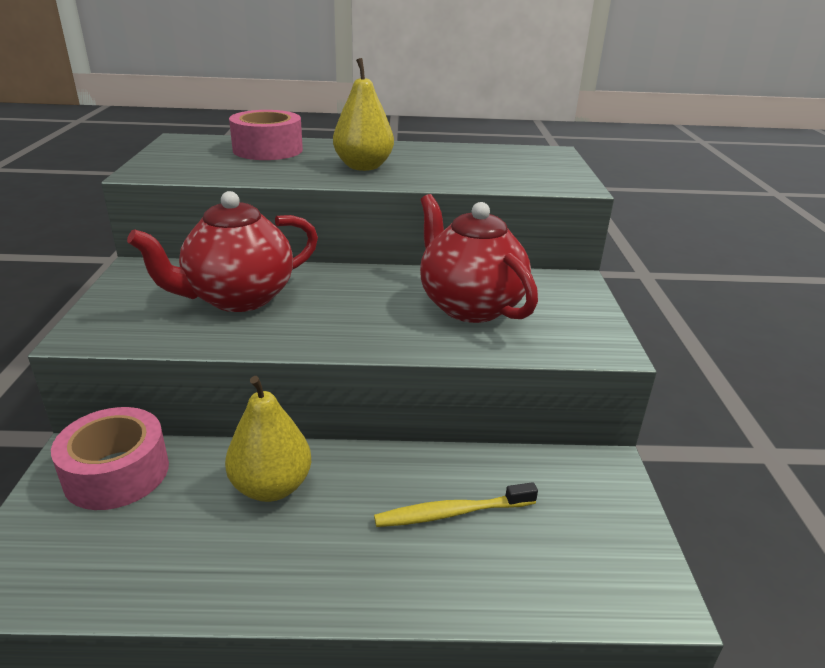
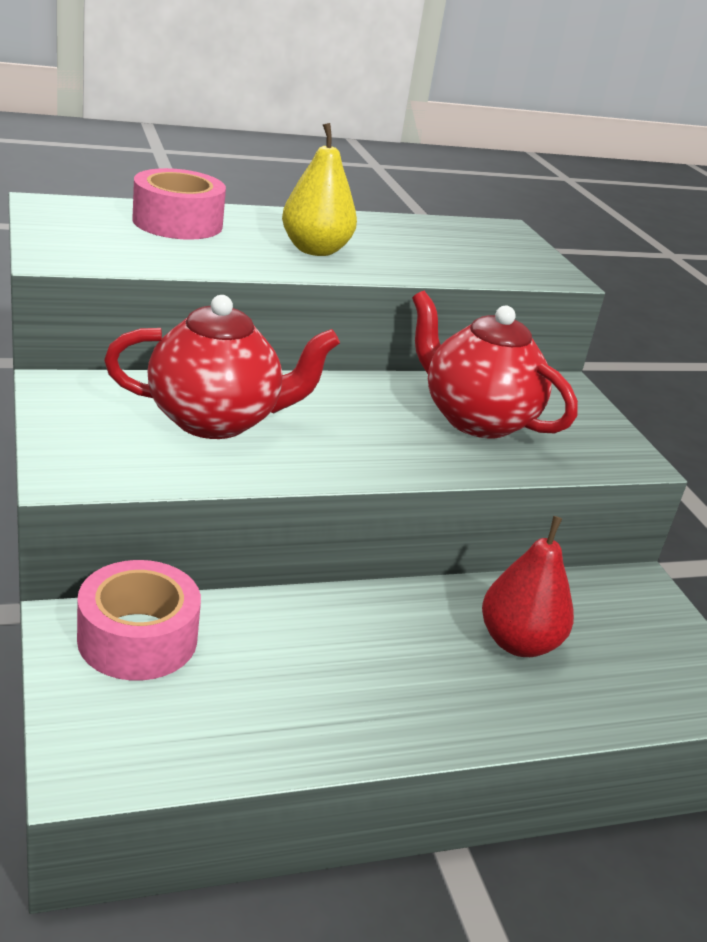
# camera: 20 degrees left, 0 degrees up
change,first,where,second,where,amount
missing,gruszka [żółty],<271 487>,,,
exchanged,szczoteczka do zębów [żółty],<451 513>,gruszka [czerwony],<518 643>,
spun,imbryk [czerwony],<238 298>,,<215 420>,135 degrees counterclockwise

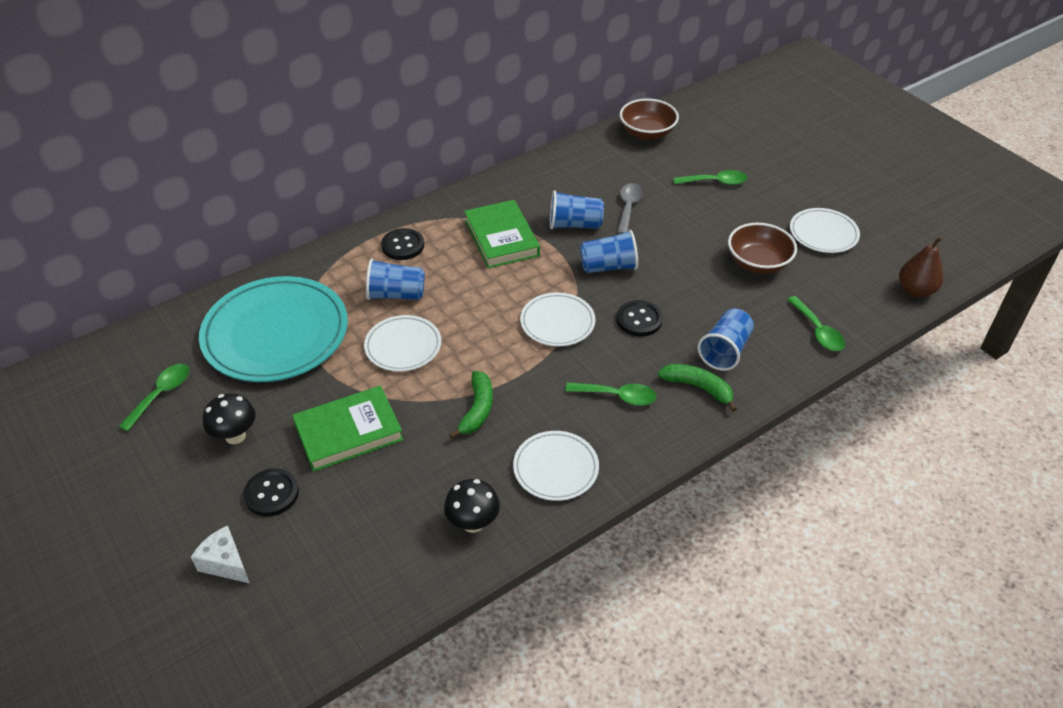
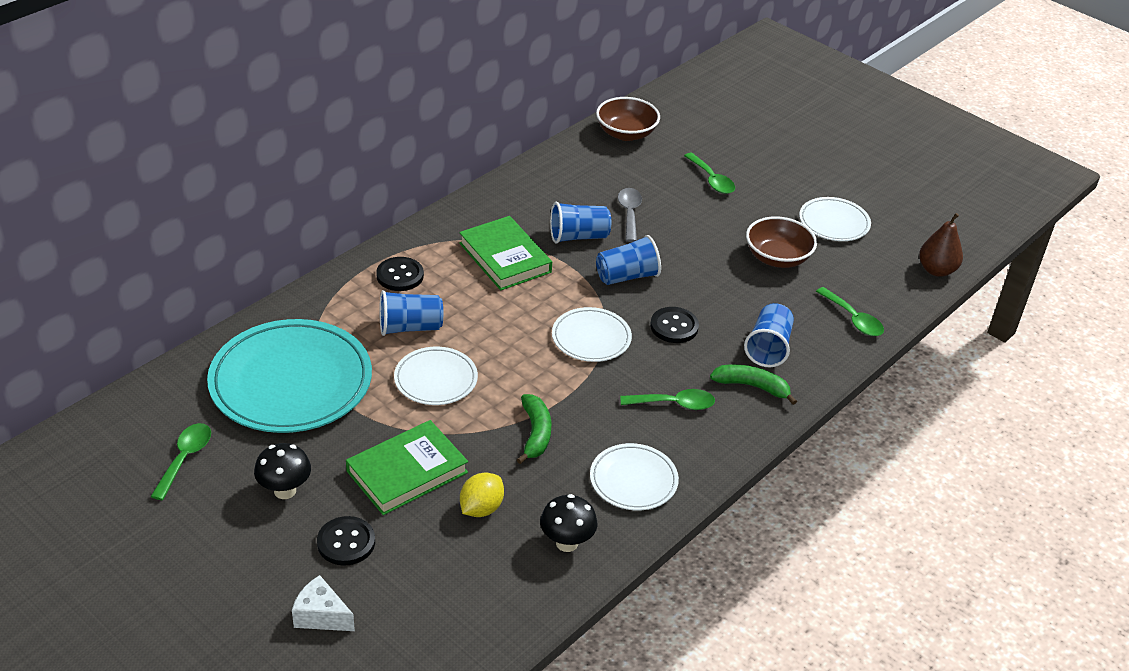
# camera: 15 degrees left, 5 degrees down
change,first,where,second,where,amount
appeared,,,cytryna [żółty],<481 508>,
spun,łyżka [zielony],<715 182>,,<711 180>,75 degrees clockwise

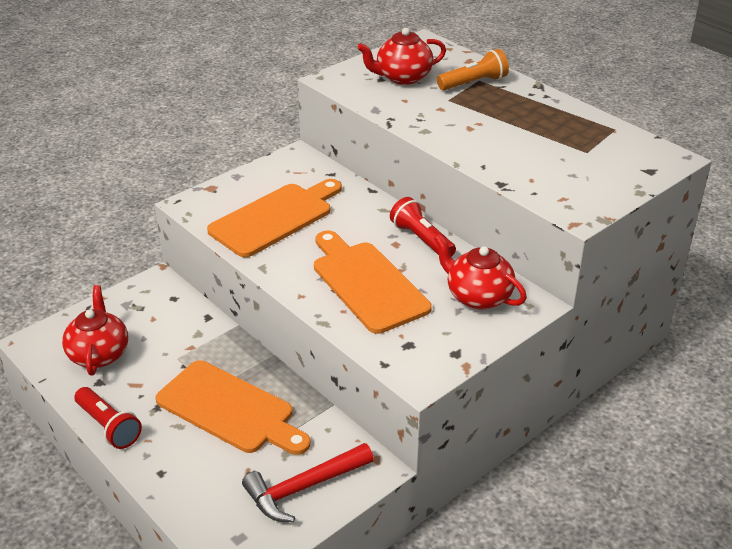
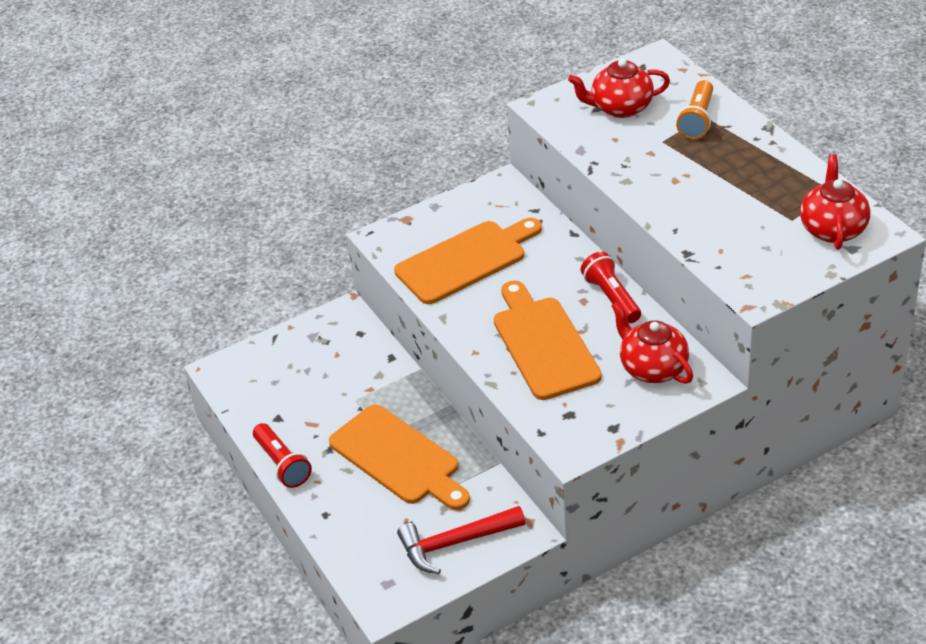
# camera: 15 degrees right, 5 degrees up
change,first,where,second,where,amount
relocated,imbryk [czerwony],<99 354>,,<832 229>,
spun,latarka [pomarańczowy],<474 83>,,<697 120>,120 degrees clockwise

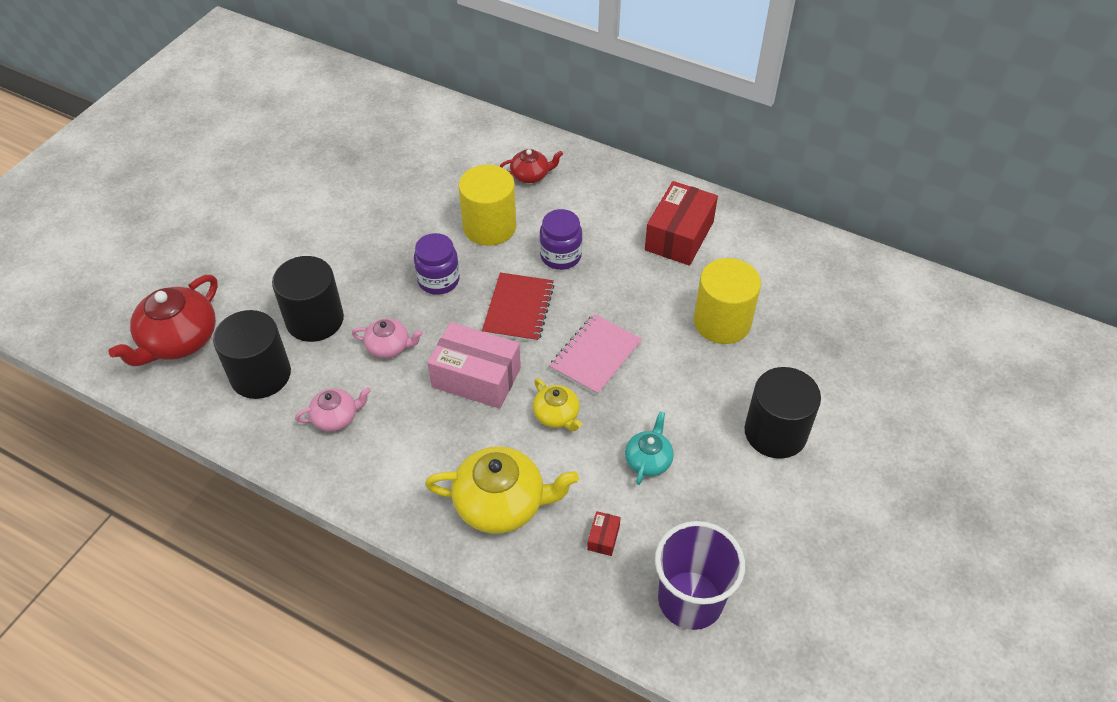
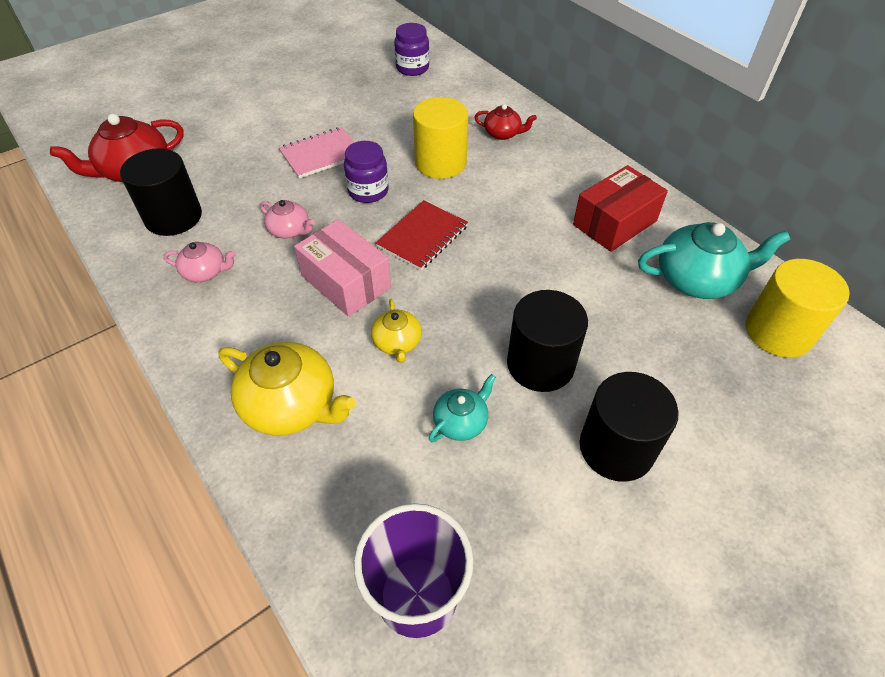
# camera: 25 degrees right, 0 degrees up
change,first,where,second,where,amount
missing,pudełko [czerwony],<603 538>,,,
appeared,,,imbryk [turkusowy],<697 279>,
relocated,walec [czarny],<315 320>,,<540 364>,
relocated,słoik [fioletowy],<560 256>,,<412 68>,
relocated,zeszyt [różowy],<595 356>,,<321 154>,
relocated,walec [żółty],<722 322>,,<778 332>,

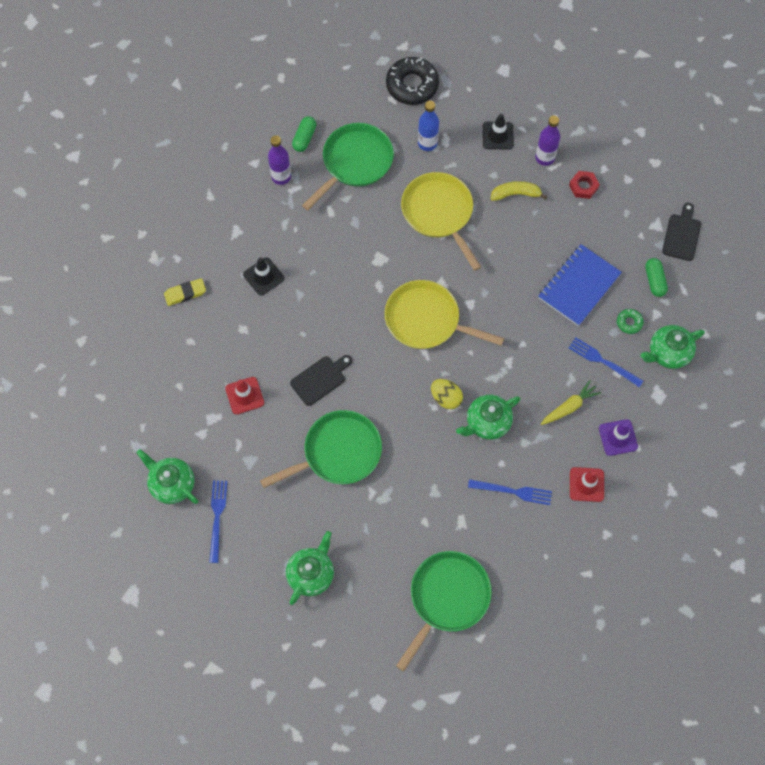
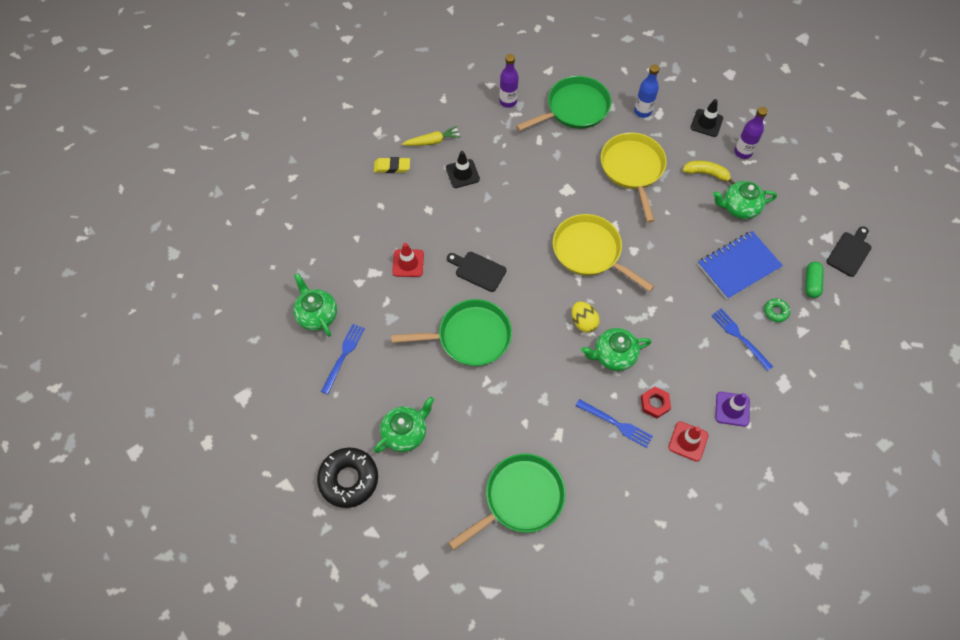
# camera: 20 degrees right, 5 degrees down
change,first,where,second,where,amount
missing,kapsułka [zielony],<304 138>,,,
relocated,donut [czarny],<412 85>,,<349 479>,
relocated,marchewka [żółty],<569 407>,,<432 141>,
relocated,nakrętka [czerwony],<583 186>,,<655 404>,
relocated,imbryk [zielony],<668 353>,,<739 207>,
spun,deska do krojenia [czarny],<320 379>,,<478 270>,135 degrees counterclockwise

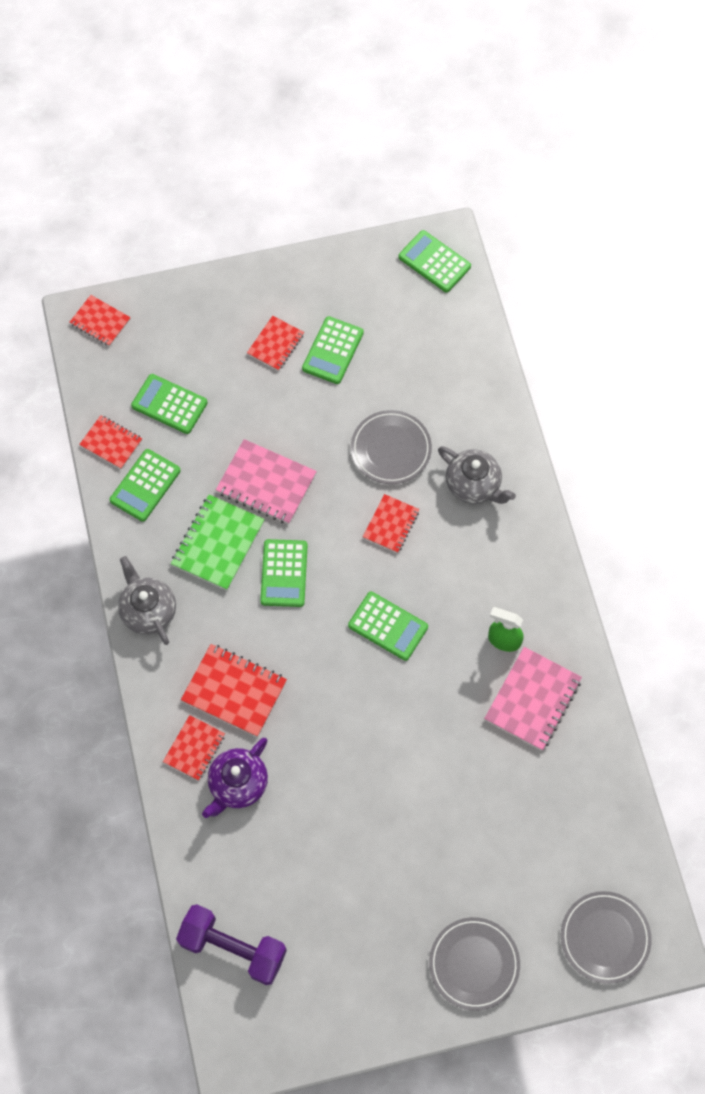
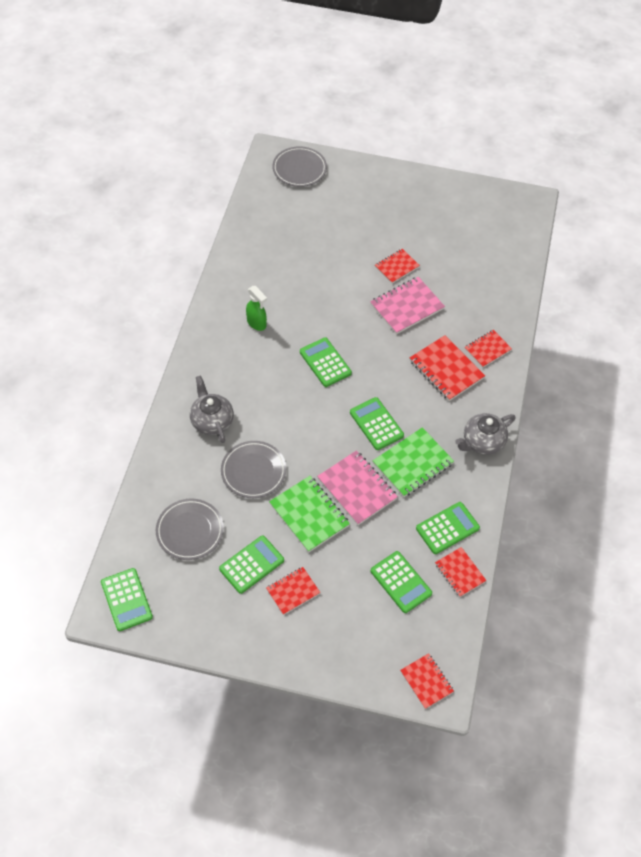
# camera: 155 degrees left, 10 degrees down
change,first,where,second,where,amount
missing,hantel [fioletowy],<233 947>,,,
missing,imbryk [fioletowy],<237 784>,,,
appeared,,,zeszyt [zielony],<309 515>,
relocated,zeszyt [czerwony],<391 524>,,<396 267>,
relocated,talerz [szary],<474 964>,,<190 531>,
relocated,zeszyt [różowy],<532 699>,,<407 307>,
spun,imbryk [szary],<148 610>,,<482 442>,60 degrees clockwise
spun,kalkulator [zielony],<284 573>,,<376 424>,60 degrees counterclockwise

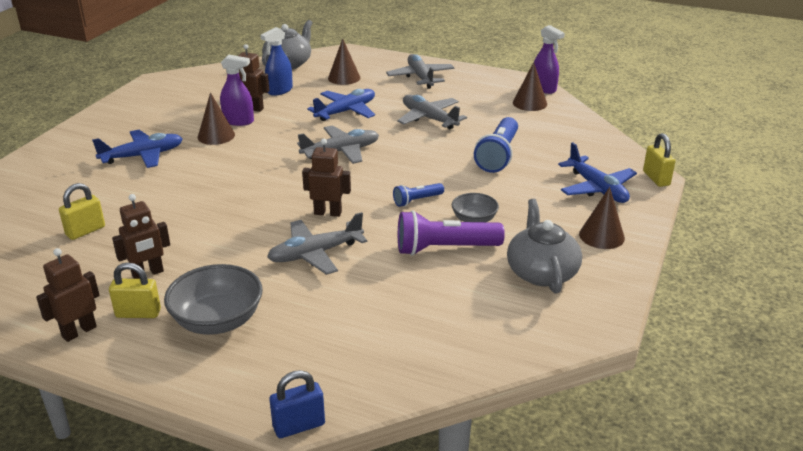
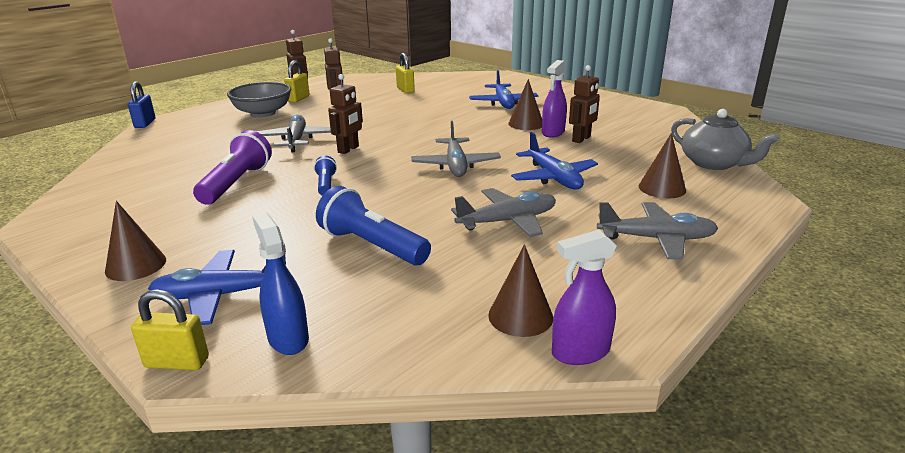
# camera: 110 degrees right, 5 degrees down
change,first,where,second,where,amount
missing,miska [szary],<474 220>,,,
missing,imbryk [szary],<541 272>,,,
relocated,spryskiwacz [niebieski],<279 90>,,<288 338>,

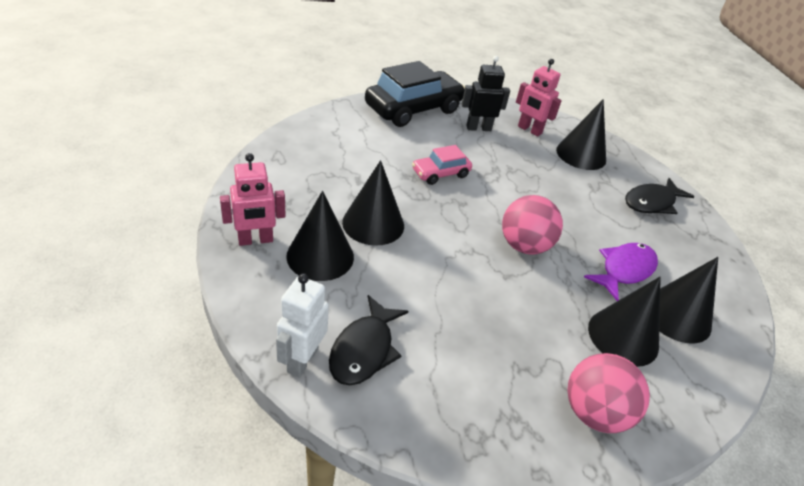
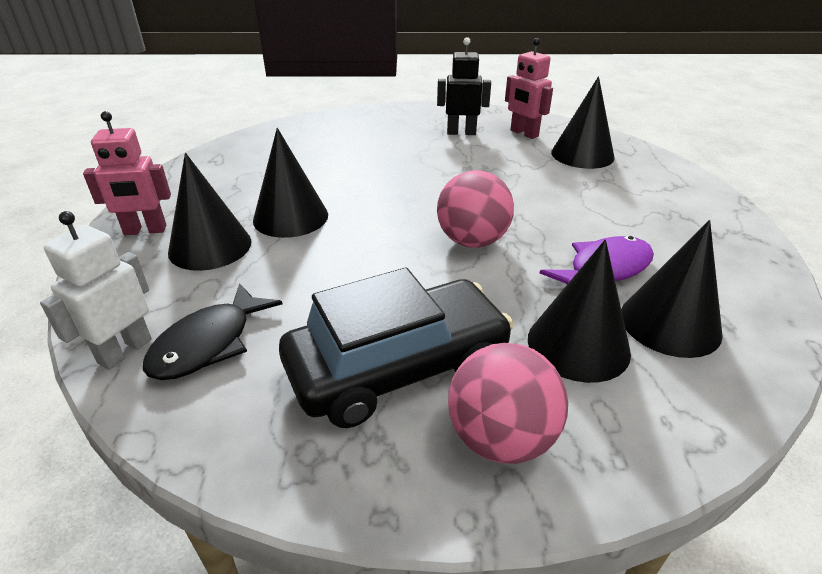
# camera: 15 degrees right, 5 degrees down
change,first,where,second,where,amount
missing,samochód [różowy],<440 173>,,,
missing,ryba [czarny],<652 202>,,,
relocated,samochód [czarny],<413 109>,,<397 367>,

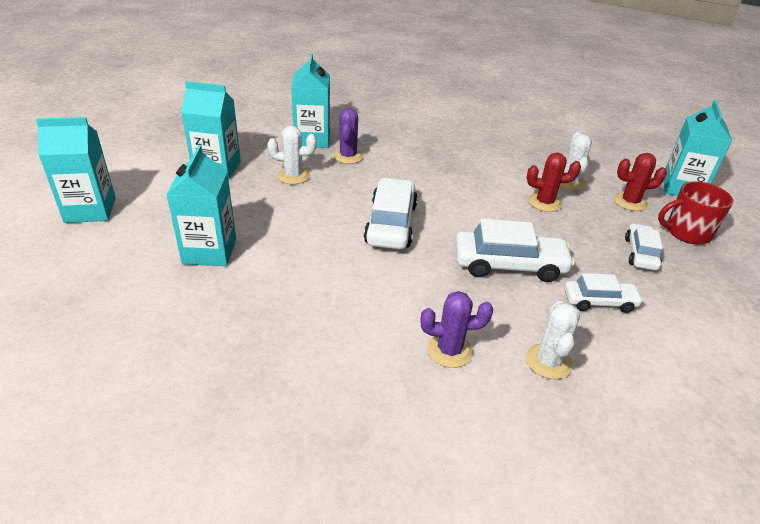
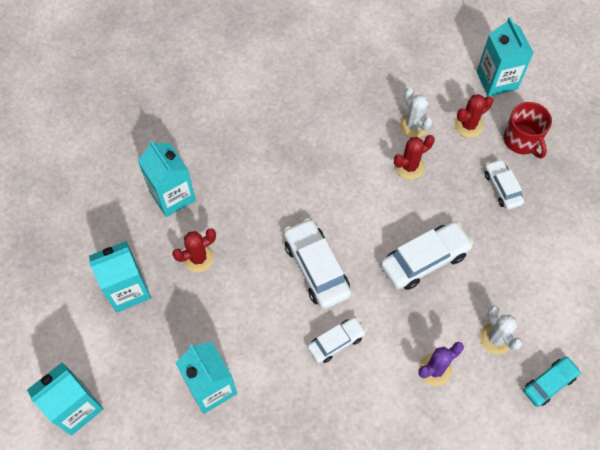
# camera: 30 degrees left, 25 degrees up
change,first,where,second,where,amount
missing,kaktus [fioletowy],<348 156>,,,
appeared,,,samochód [turkusowy],<549 383>,
relocated,samochód [biały],<599 302>,,<336 342>,
colour,kaktus [biały],<293 176>,kaktus [czerwony],<198 258>,
spun,kubek [czerwony],<687 232>,,<522 140>,75 degrees counterclockwise

